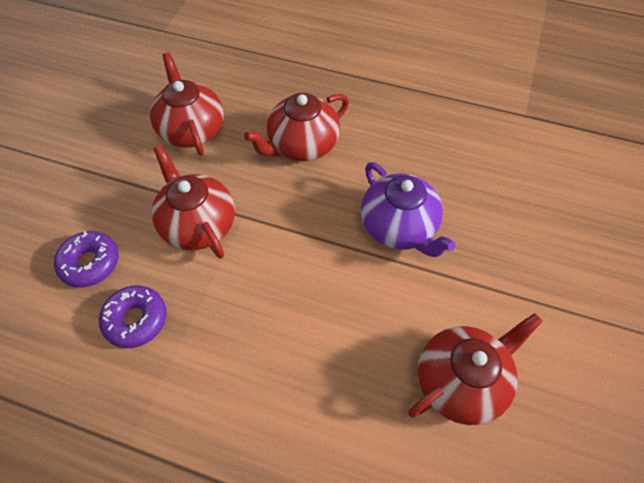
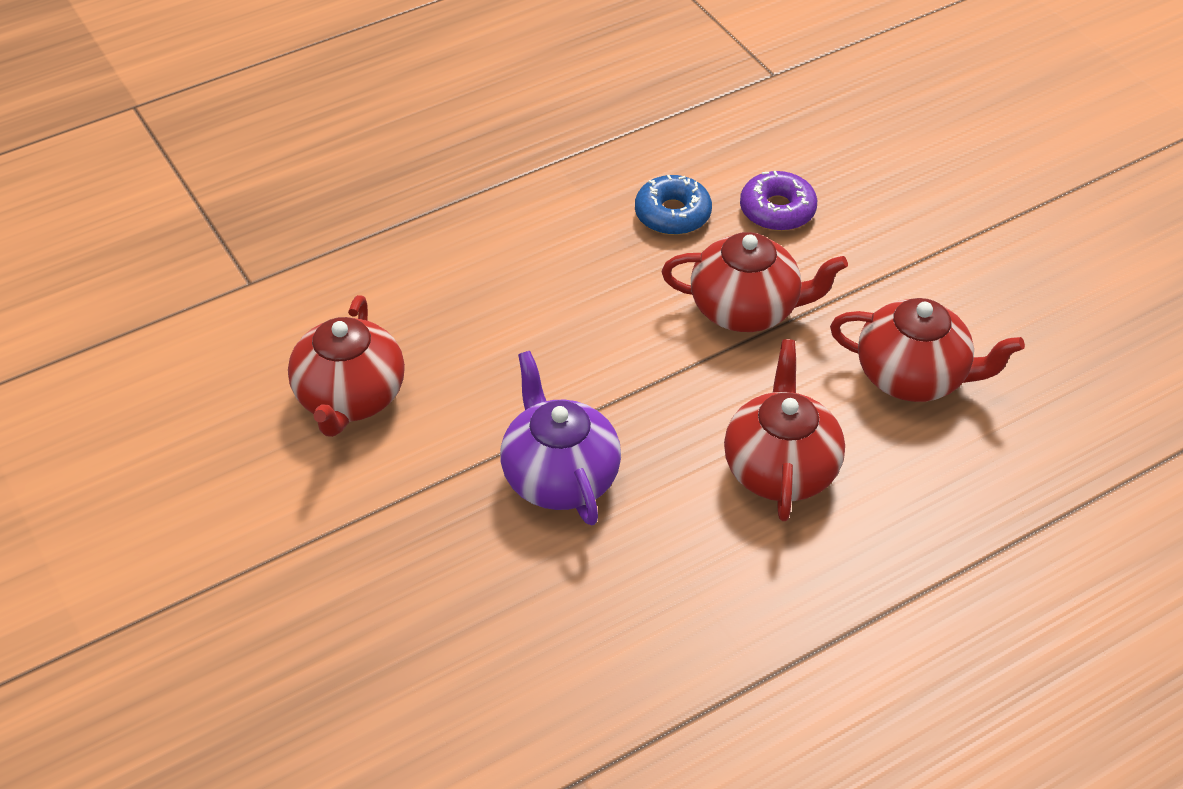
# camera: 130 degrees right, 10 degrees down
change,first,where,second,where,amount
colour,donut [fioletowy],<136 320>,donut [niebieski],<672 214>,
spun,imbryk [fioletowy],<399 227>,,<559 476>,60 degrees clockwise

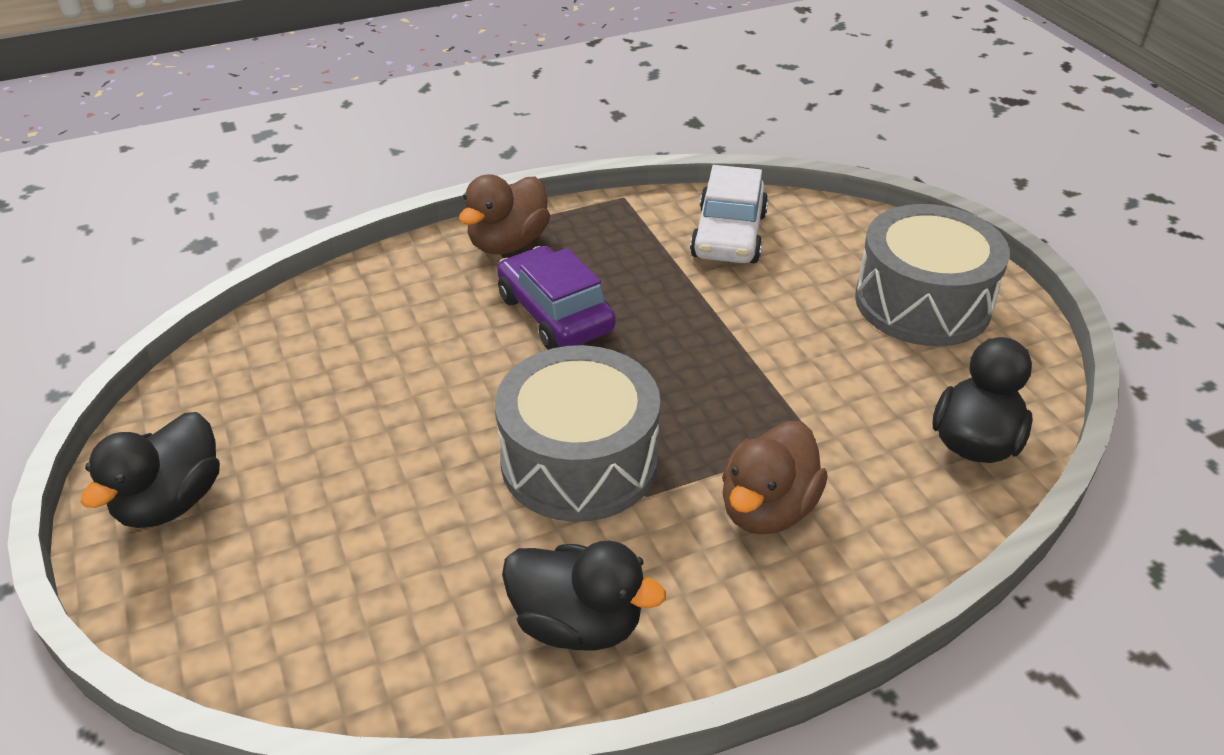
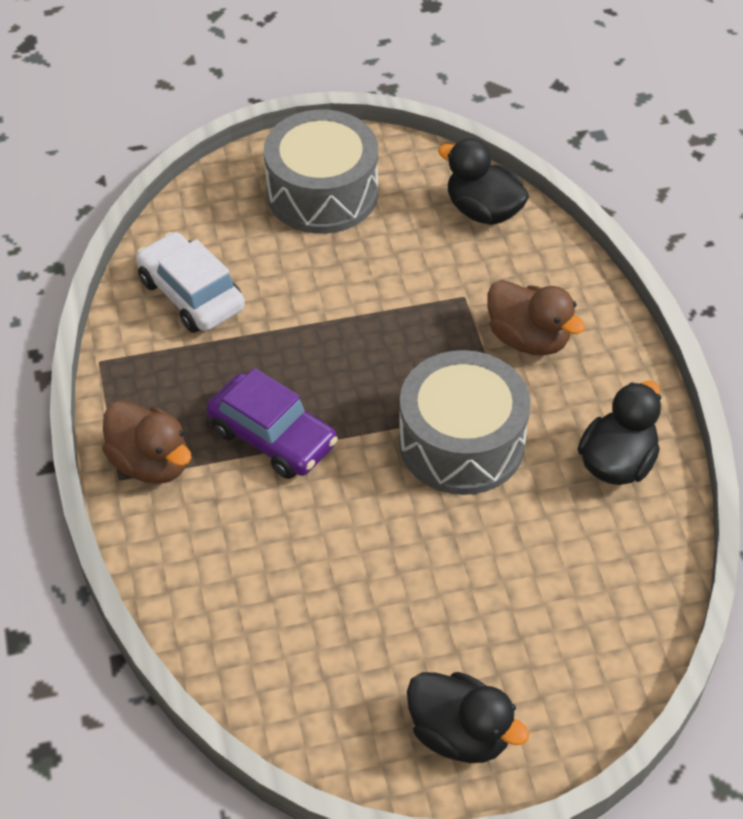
# camera: 80 degrees left, 10 degrees up
change,first,where,second,where,amount
spun,samochód [fioletowy],<555 314>,,<272 437>,120 degrees counterclockwise
spun,samochód [biały],<728 235>,,<191 294>,150 degrees counterclockwise

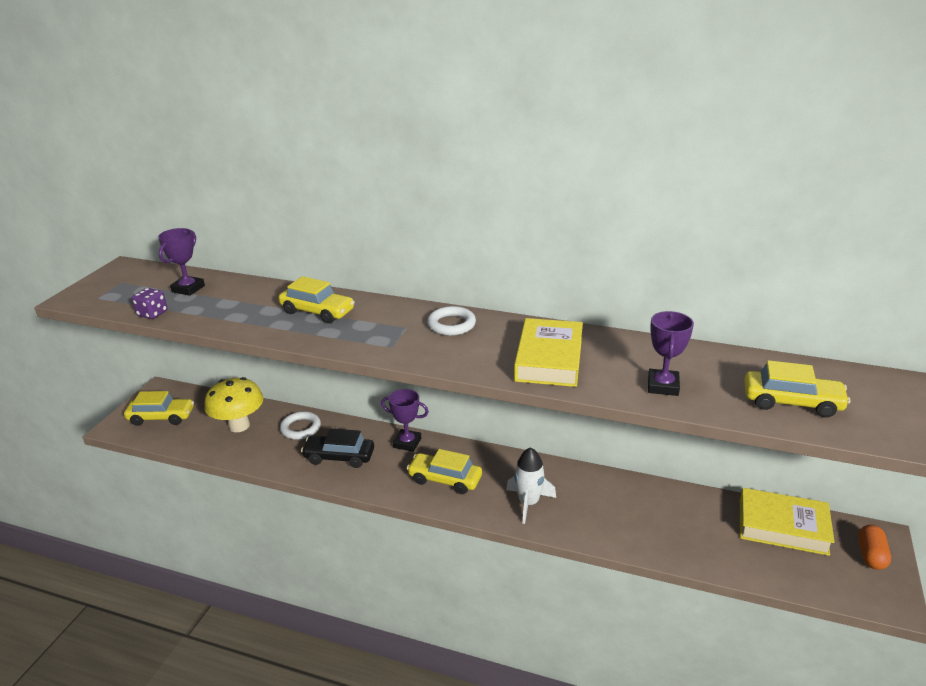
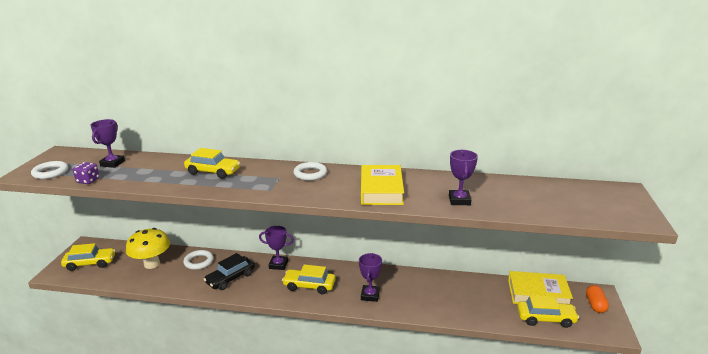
# camera: 10 degrees left, 5 degrees down
change,first,where,second,where,amount
appeared,,,pierścień [biały],<50 172>,
relocated,samochód [żółty],<792 402>,,<545 319>,
exchanged,rakieta [biały],<528 503>,puchar [fioletowy],<370 295>,
spun,samochód [czarny],<339 457>,,<230 278>,45 degrees counterclockwise

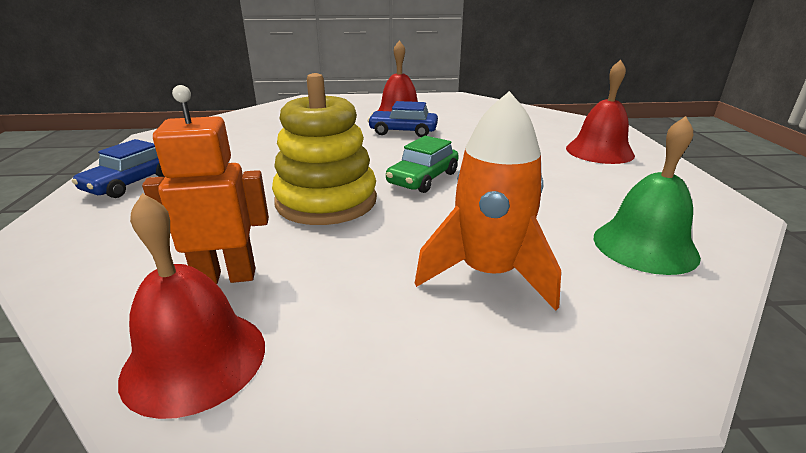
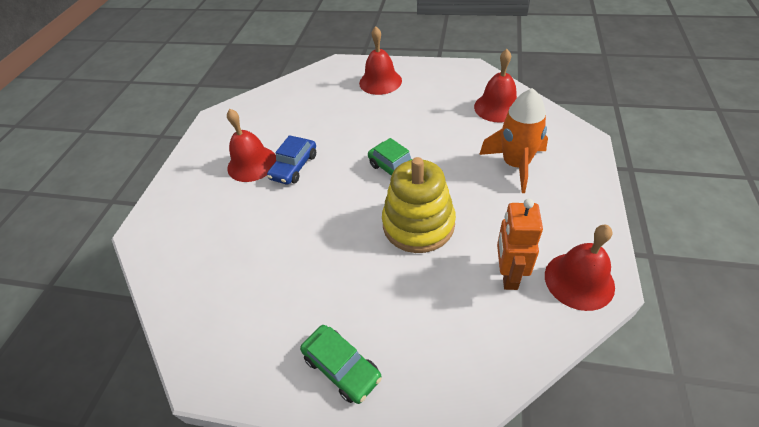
# camera: 70 degrees left, 20 degrees up
change,first,where,second,where,amount
colour,samochód [niebieski],<131 183>,samochód [zielony],<342 367>,
colour,dzwonek [zielony],<644 246>,dzwonek [czerwony],<498 107>,

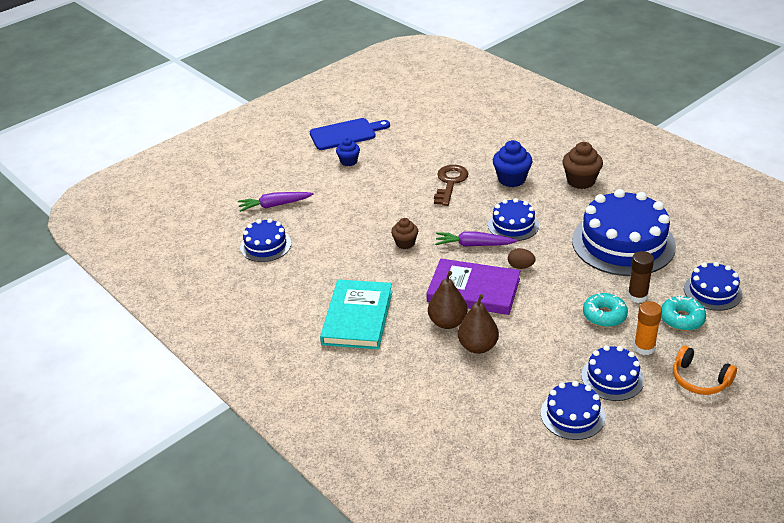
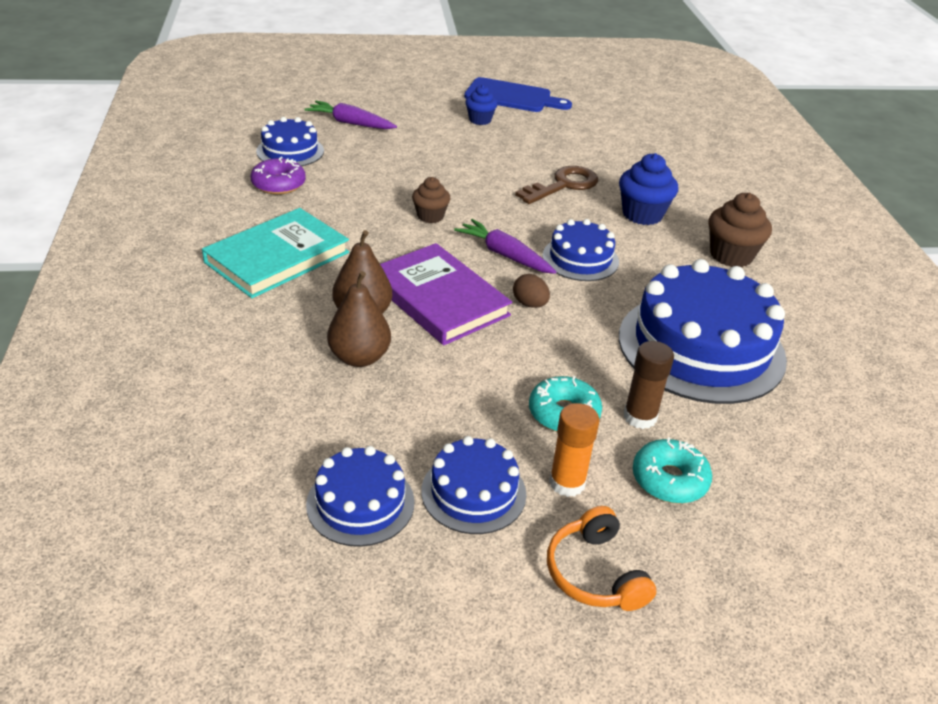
# camera: 30 degrees right, 0 degrees up
change,first,where,second,where,amount
missing,tort [niebieski],<712 291>,,,
appeared,,,donut [fioletowy],<278 184>,

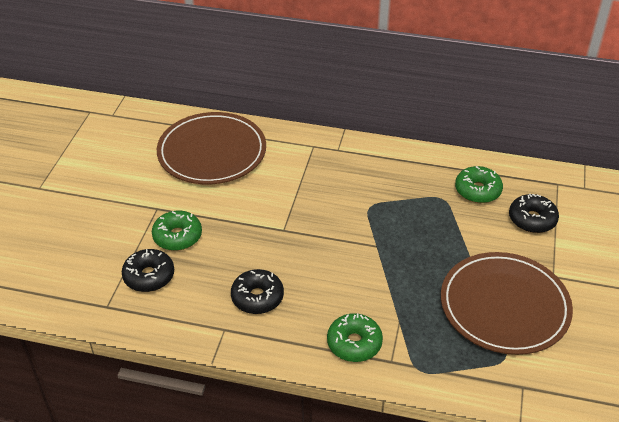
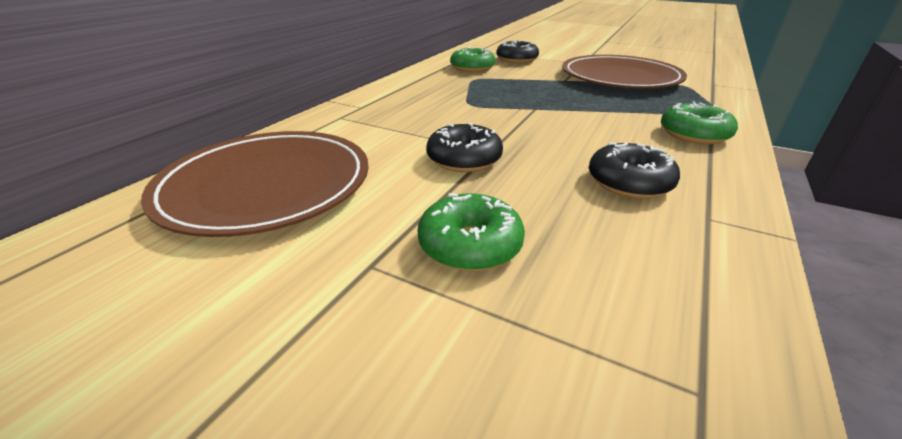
# camera: 75 degrees left, 10 degrees down
change,first,where,second,where,amount
relocated,donut [czarny],<149 276>,,<464 159>,

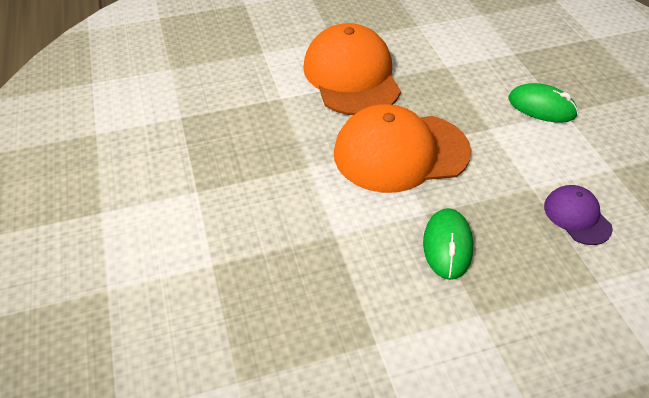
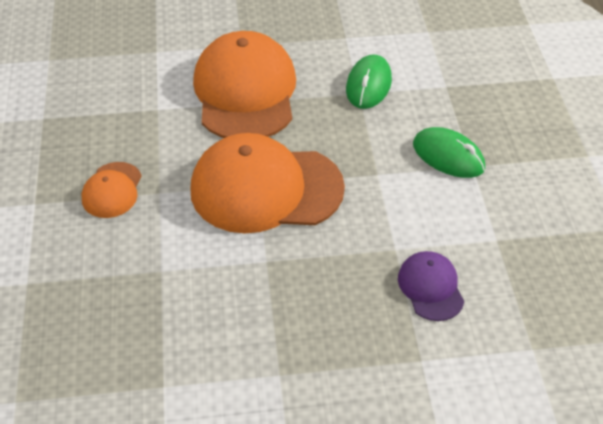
# camera: 10 degrees right, 0 degrees up
change,first,where,second,where,amount
appeared,,,czapka [pomarańczowy],<112 190>,
relocated,myszka [zielony],<447 246>,,<368 85>,

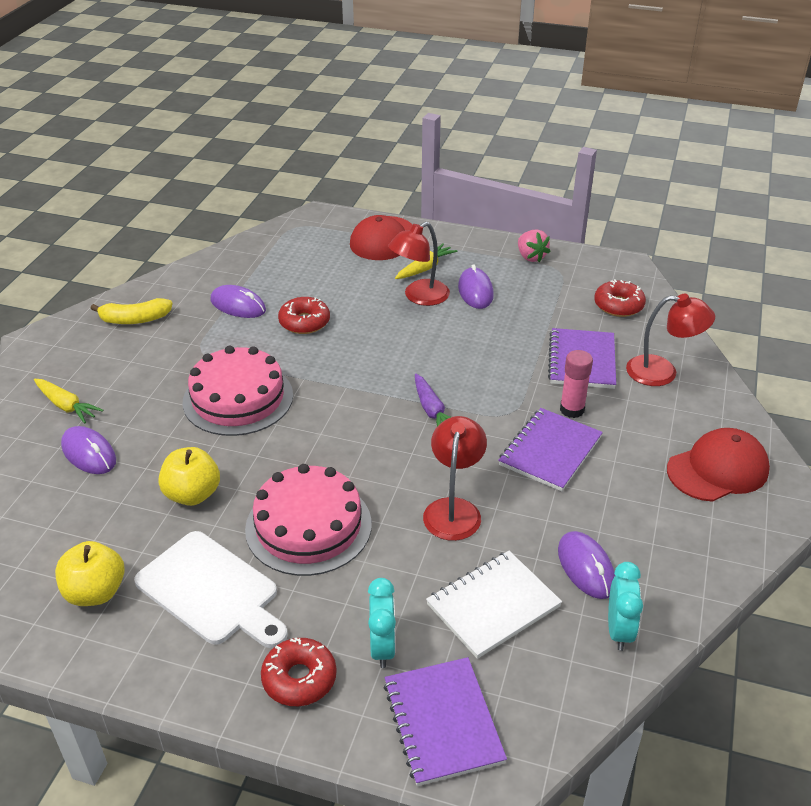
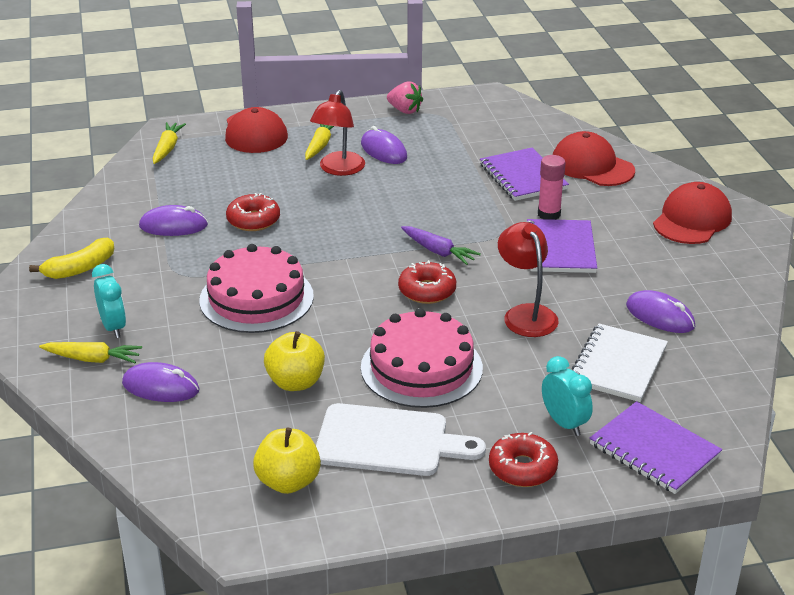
# camera: 30 degrees left, 5 degrees down
change,first,where,second,where,amount
appeared,,,marchewka [żółty],<167 148>,
relocated,donut [czerwony],<618 305>,,<427 290>,
relocated,budzik [turkusowy],<619 630>,,<113 327>,
exchanged,lampka [czerwony],<662 372>,czapka [czerwony],<592 166>,

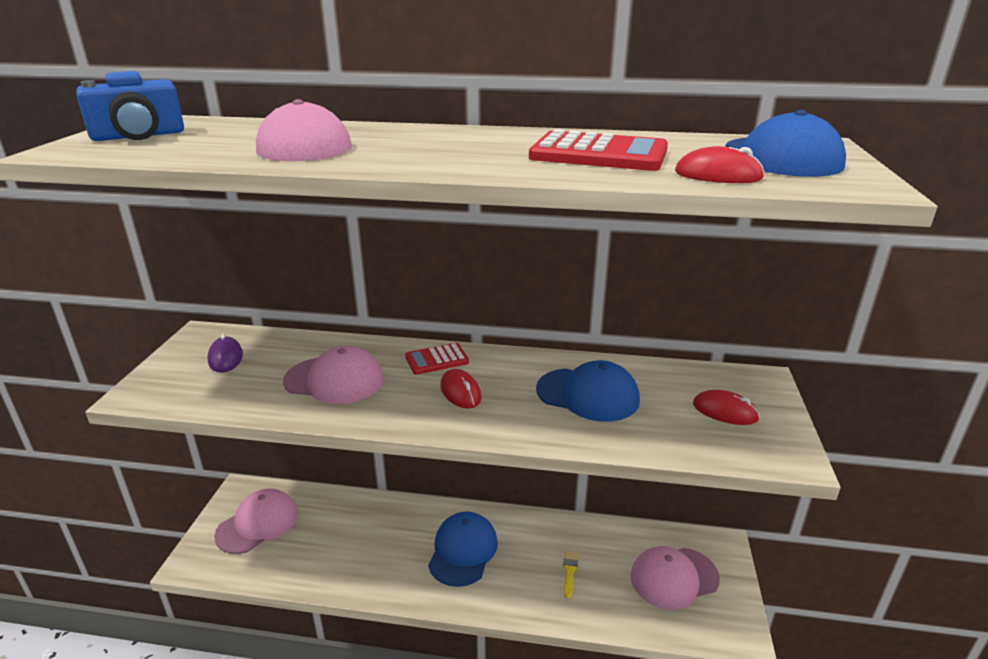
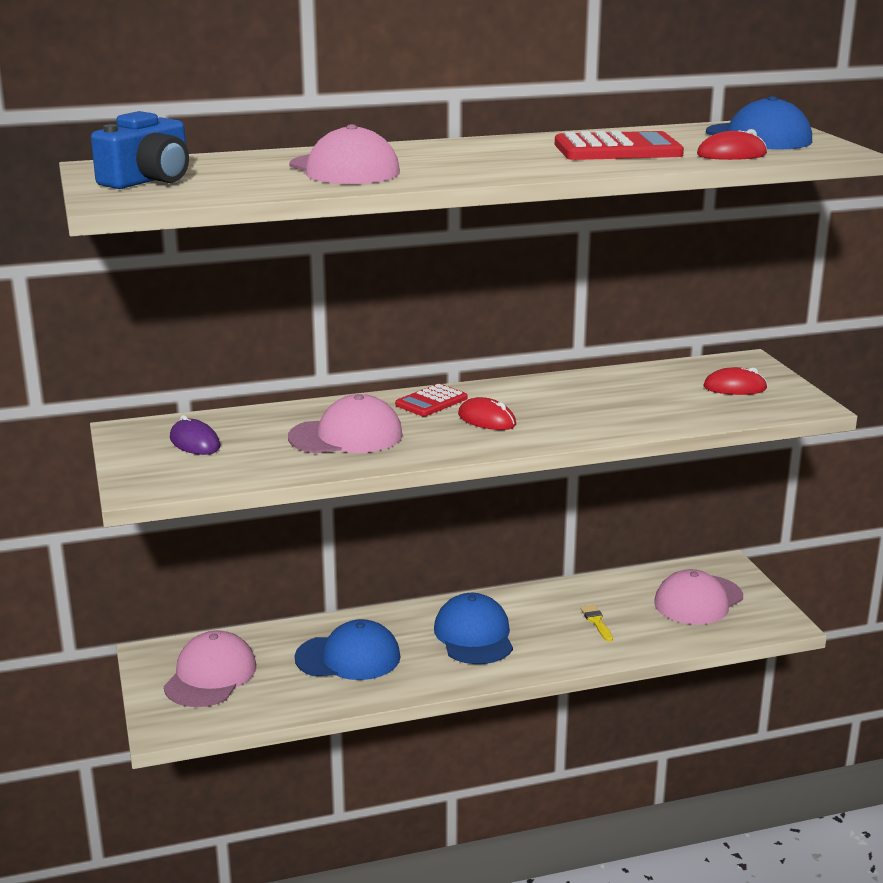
# camera: 25 degrees left, 5 degrees down
change,first,where,second,where,amount
relocated,czapka [niebieski],<588 395>,,<348 657>,

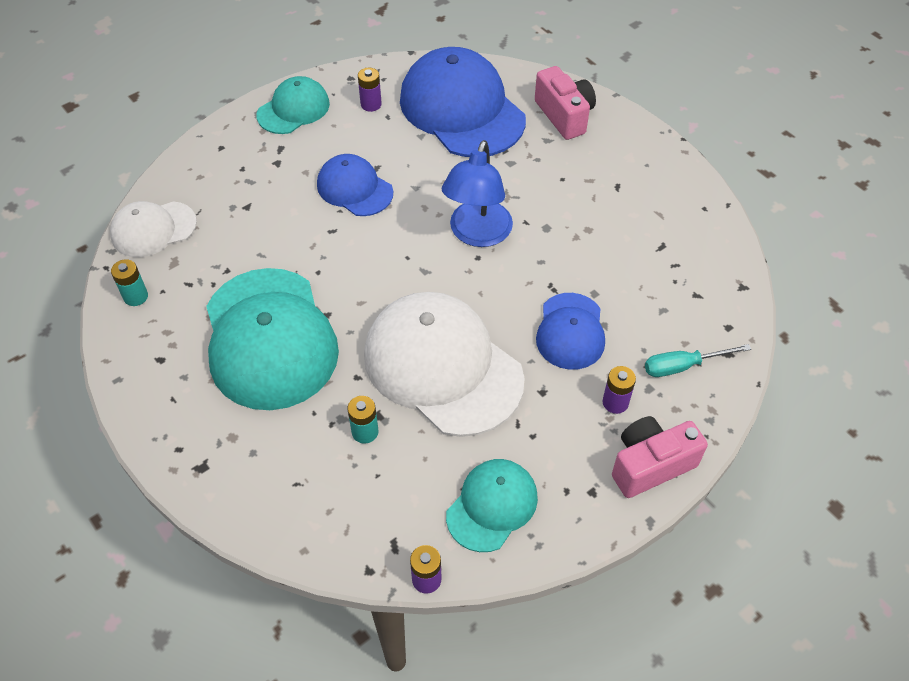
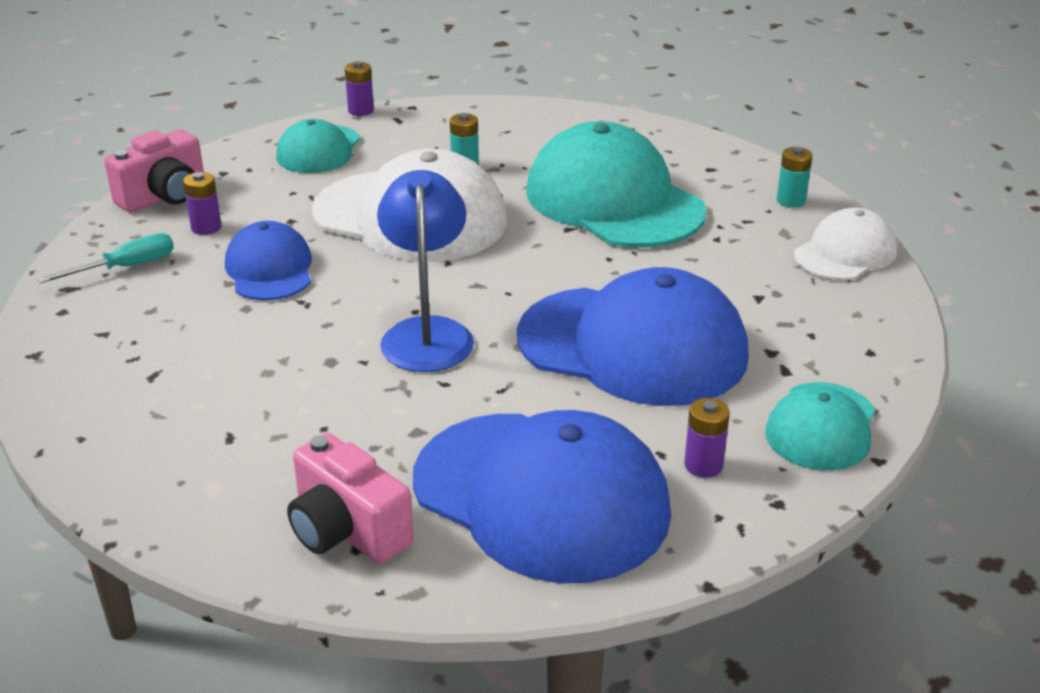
# camera: 160 degrees right, 20 degrees down
change,first,where,second,where,amount
size,czapka [niebieski],<354 188>,,<633 346>,x1.84

